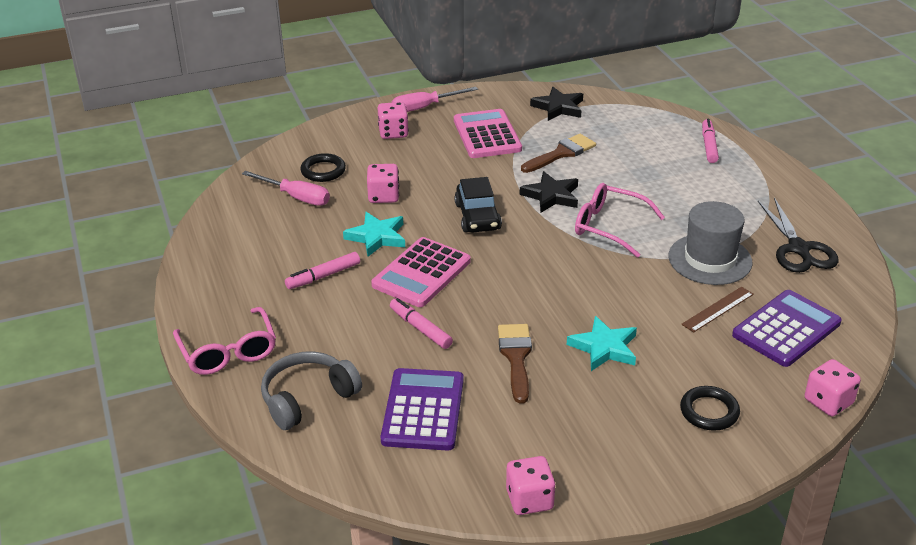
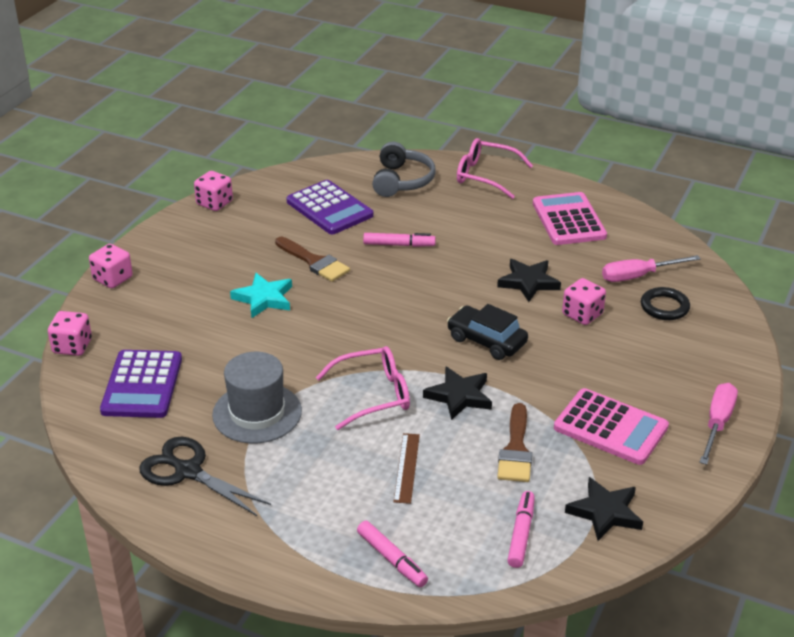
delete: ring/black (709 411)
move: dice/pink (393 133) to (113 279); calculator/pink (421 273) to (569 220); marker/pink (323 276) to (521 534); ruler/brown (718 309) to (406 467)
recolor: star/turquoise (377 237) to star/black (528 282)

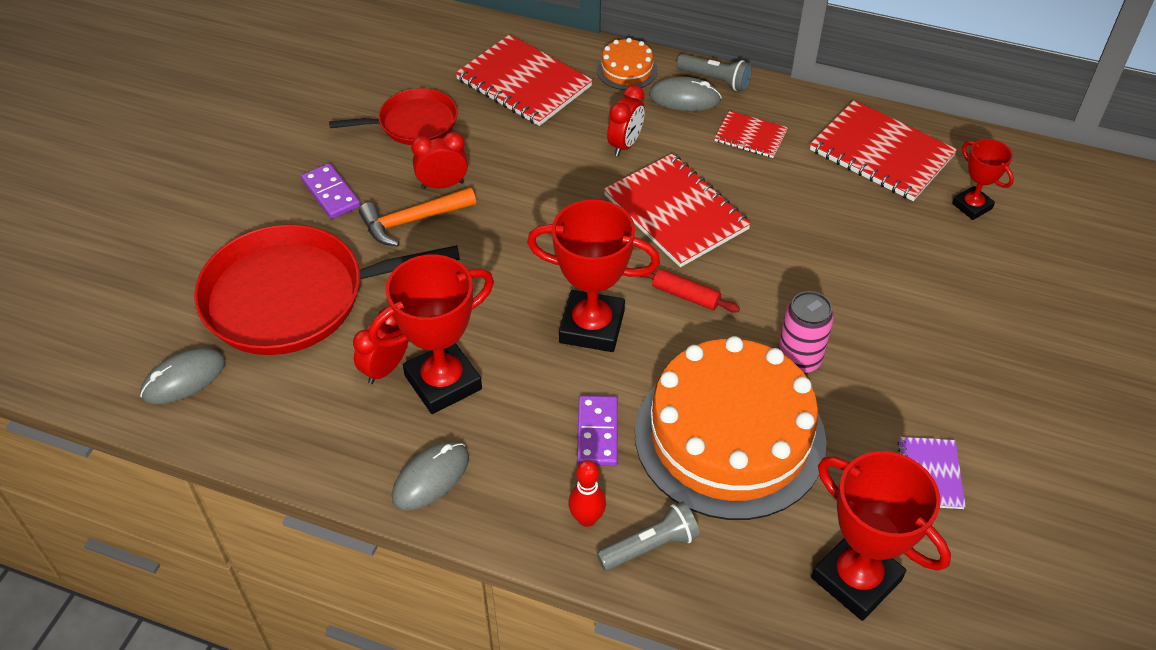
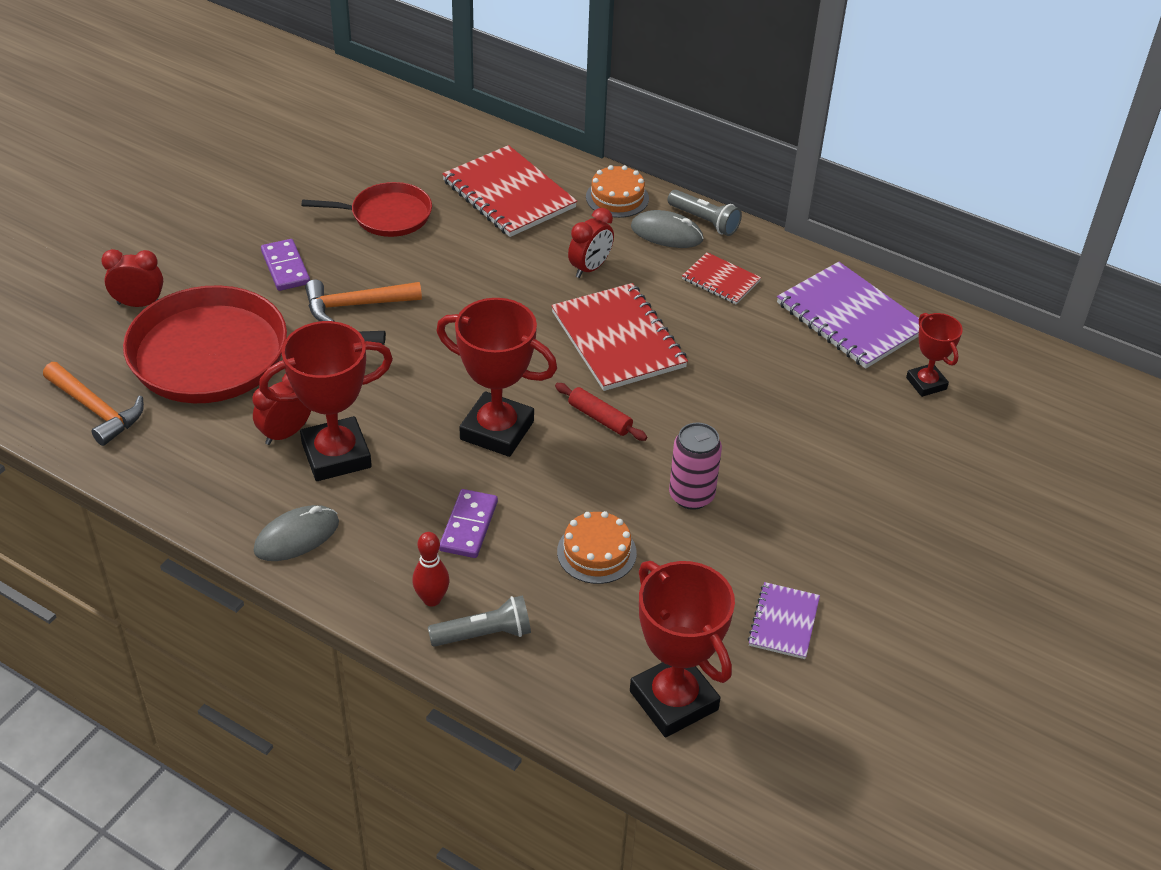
move: clock/red (442 185) to (139 304)
replace: mouse/grey (184 379) to hammer/orange (96 410)
recolor: notebook/red (881 153) to notebook/purple (850 318)
resize: cake/orange (729 436) = (596 552) x0.42

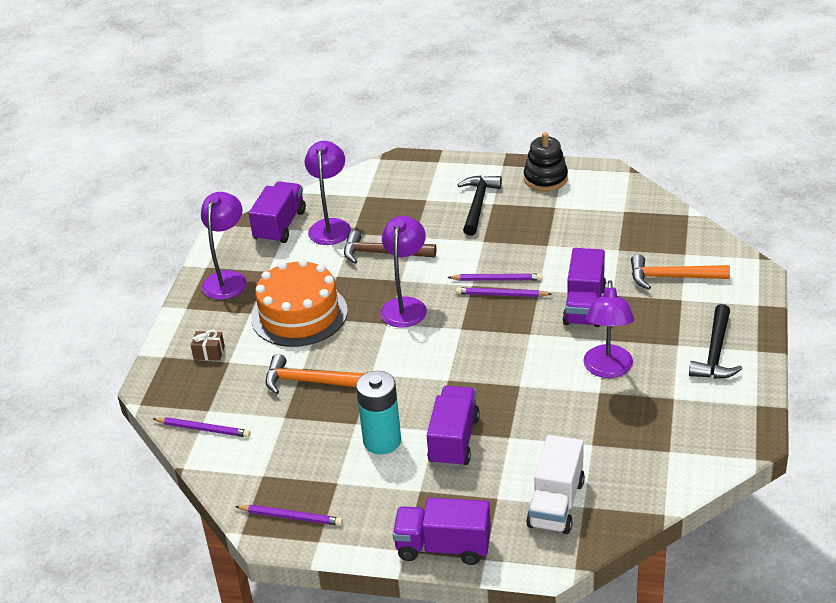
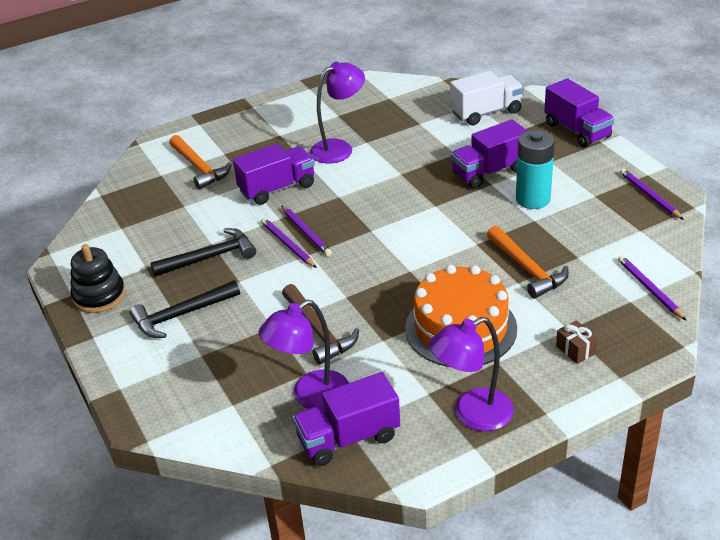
delete: lamp/purple (406 306)
move: hammer/black (715 353) to (210 257)

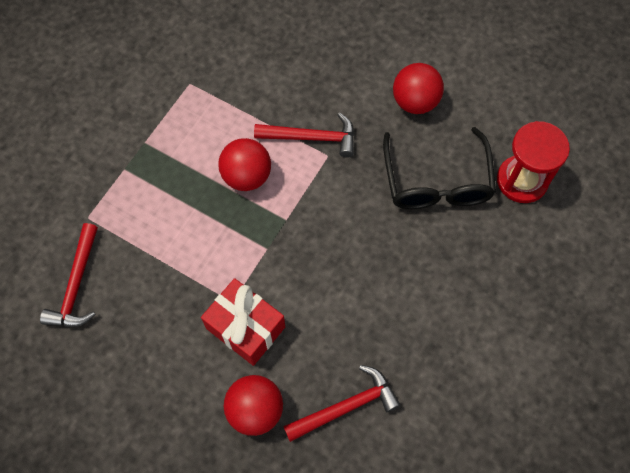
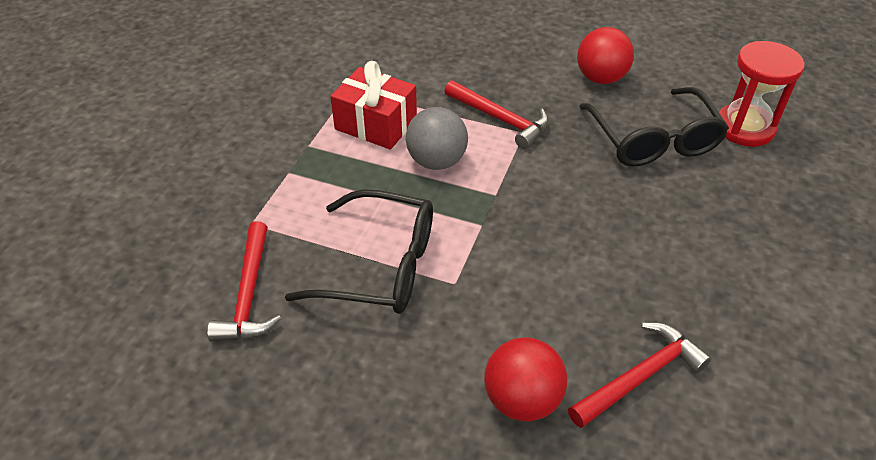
insert: glasses/black (380 266)
move: gift/red (245 327) to (376 124)
recolor: ball/red (247 176) to ball/grey (436 161)
rotate: hammer/red (312 138) = (501 119) 45 degrees clockwise

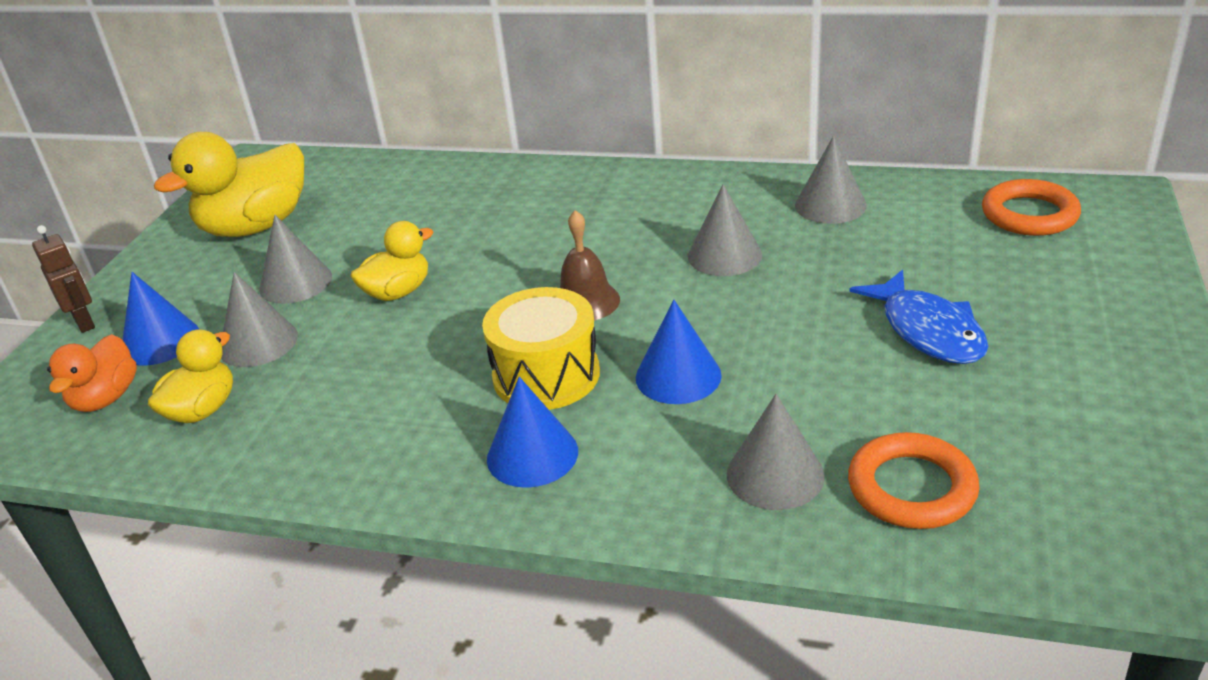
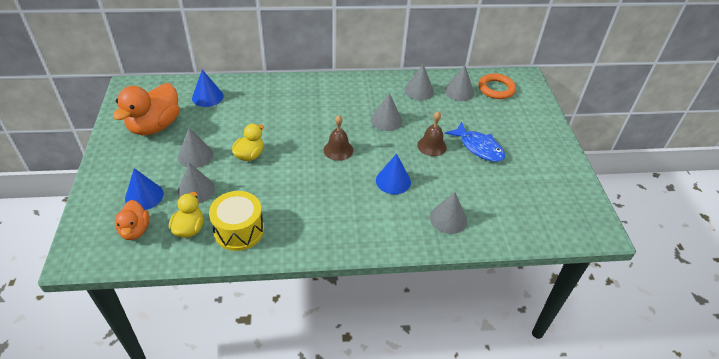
delete: robot/brown (85 323); ring/orange (911 488)
insert: cone/grey (459 91); bell/brown (431 146)
move: drum/yellow (546 375) to (239 230); cone/blue (532 454) to (207 97)
recolor: duck/yellow (256 226) to duck/orange (155 126)

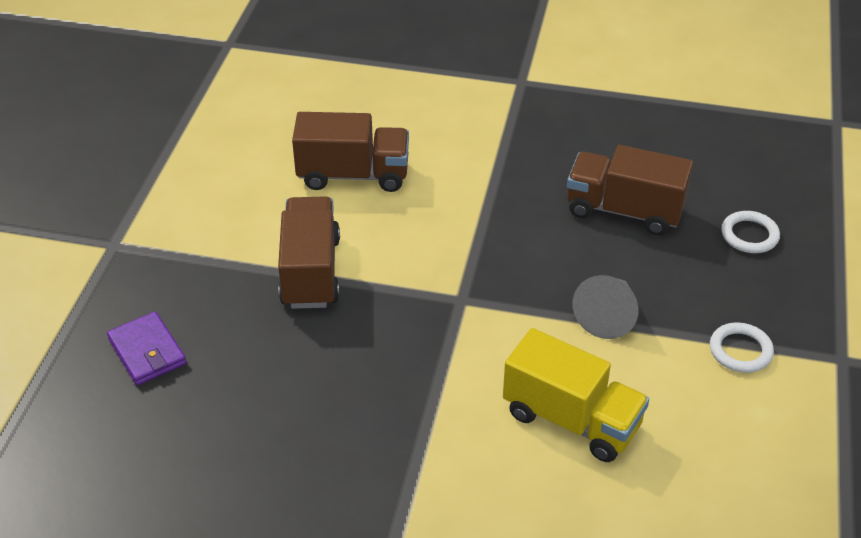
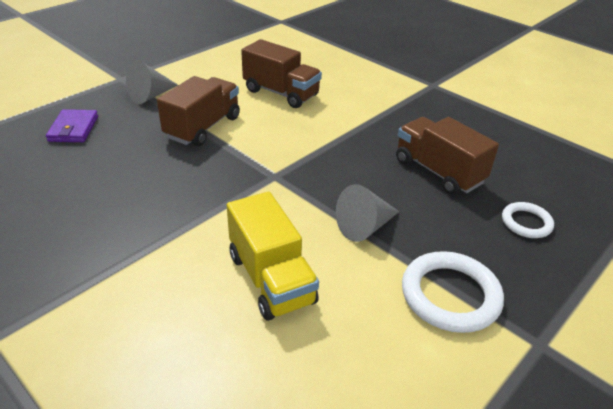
insert: cone/grey (150 96)
resize: ring/white (740 351) = (450 295) x1.71

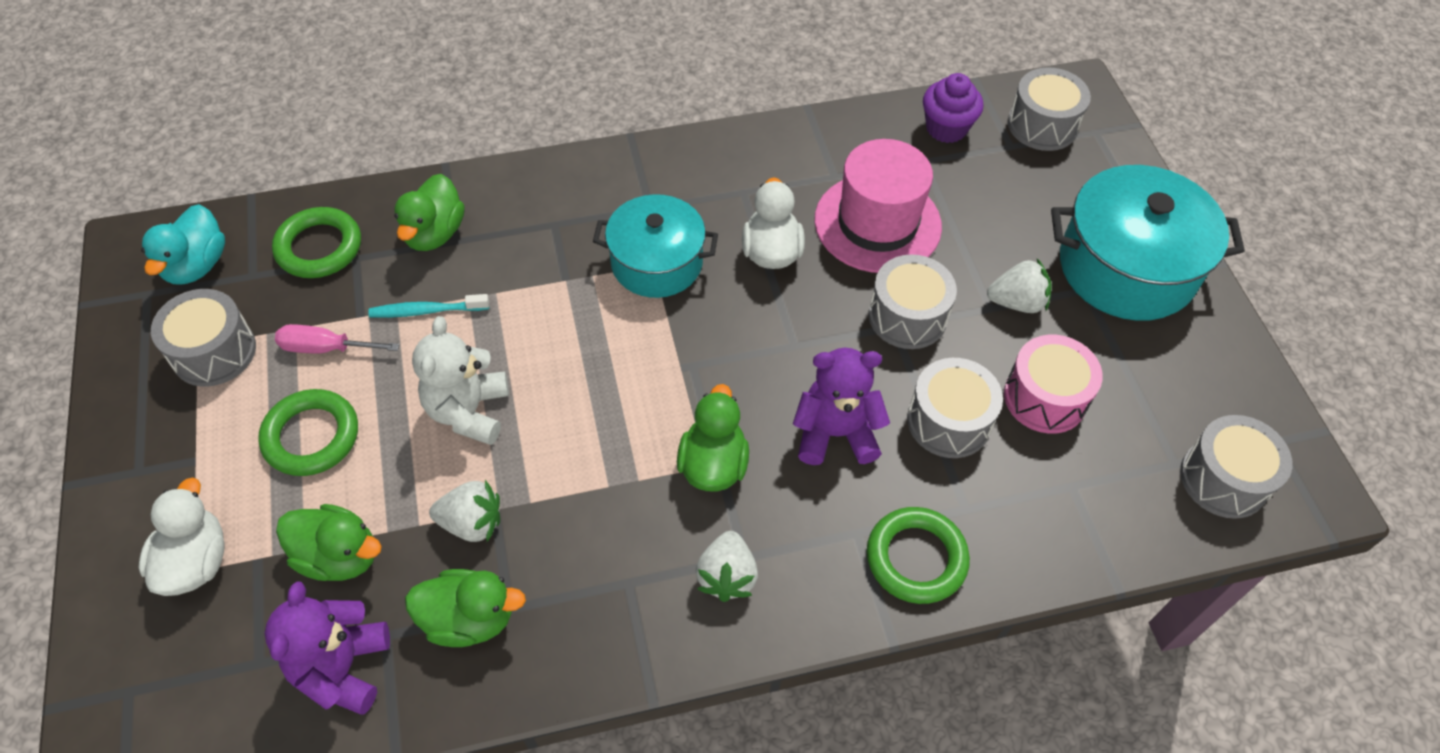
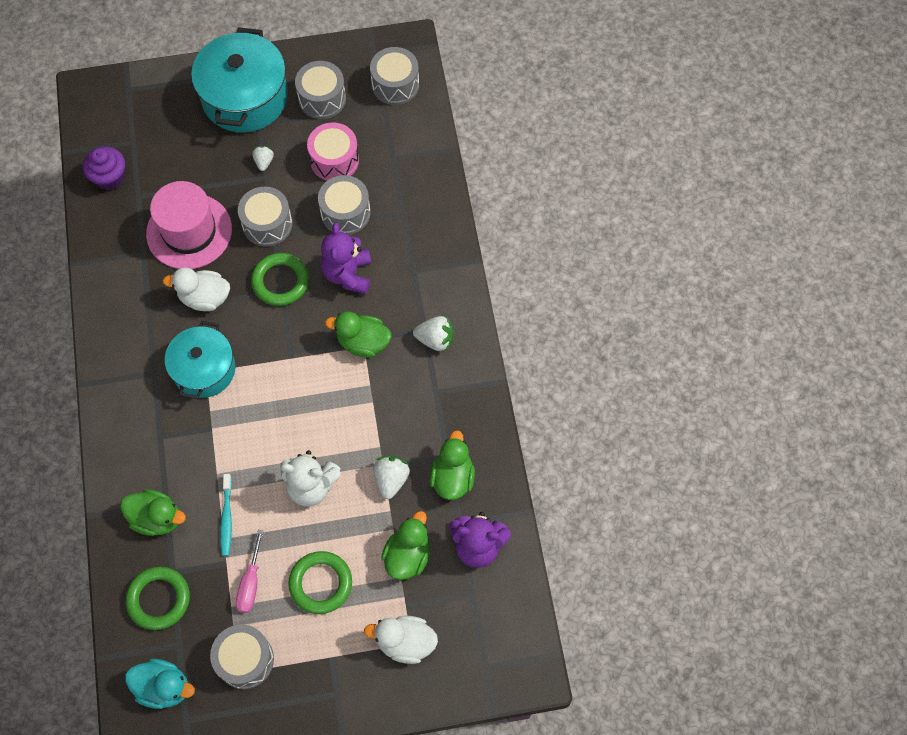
move: drum/grey (1042 125) to (322 98); ring/green (916 558) to (280 281)
resize: strawberry/white (1017 302) = (264 162) x0.65

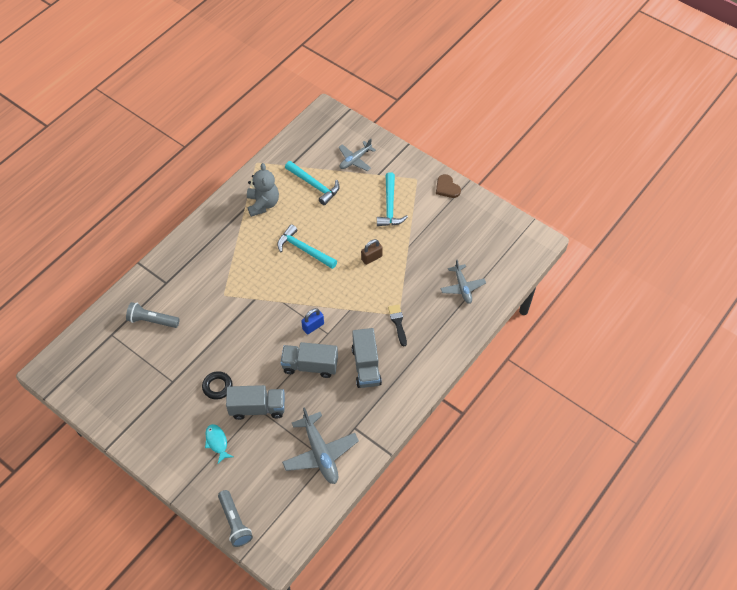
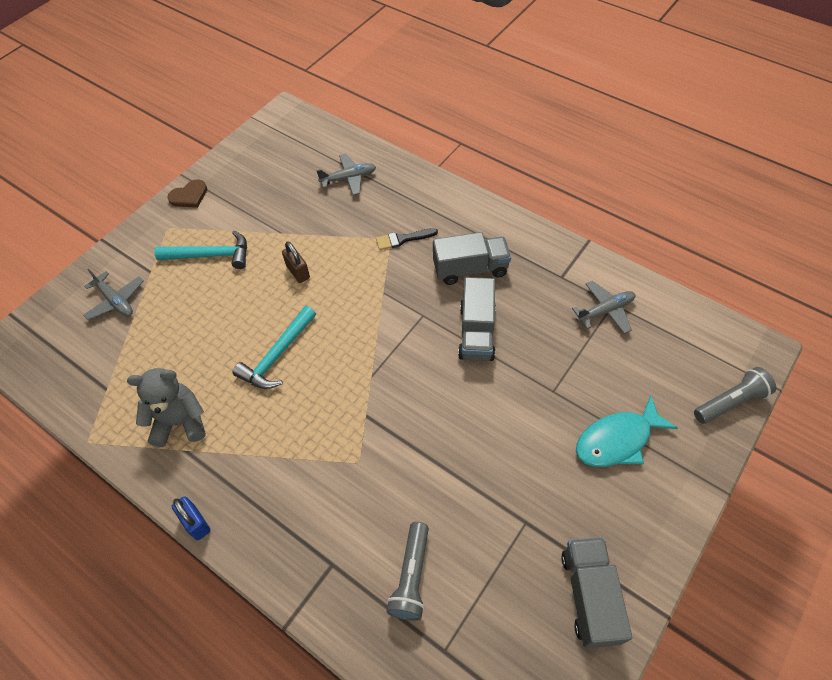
delete: hammer/turquoise (314 185); ring/black (217 387)
move: padlock/blue (313 326) to (196 522); truck/grey (257 408) to (589 596)
resize: plane/grey (320 453) = (605 311) x0.65; fish/turquoise (217 442) = (617 440) x1.66

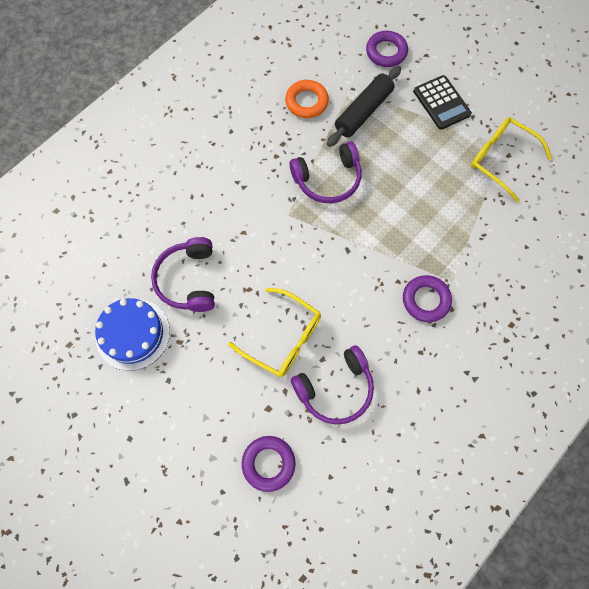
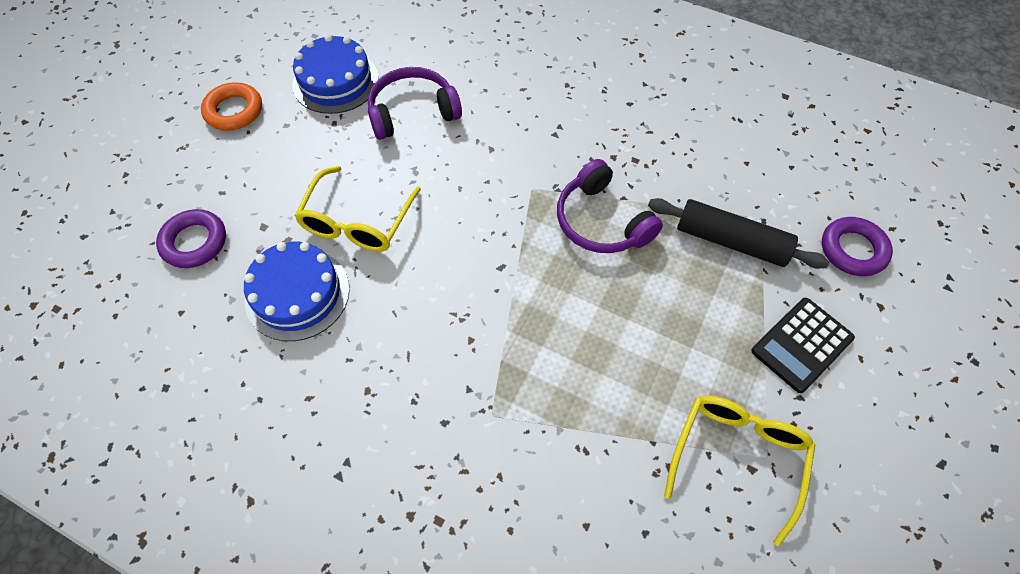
delete: ring/purple (426 300)
move: ring/orange (306 102) to (234 111)
replace: headphones/purple (335 389) to cake/blue (297 294)

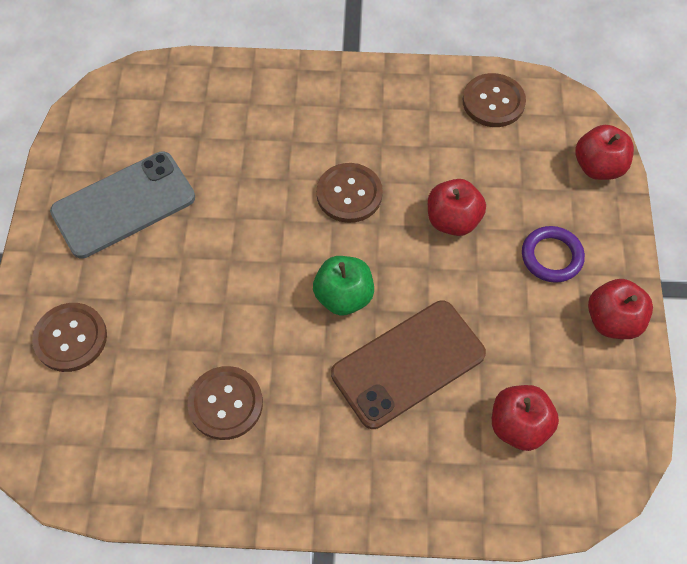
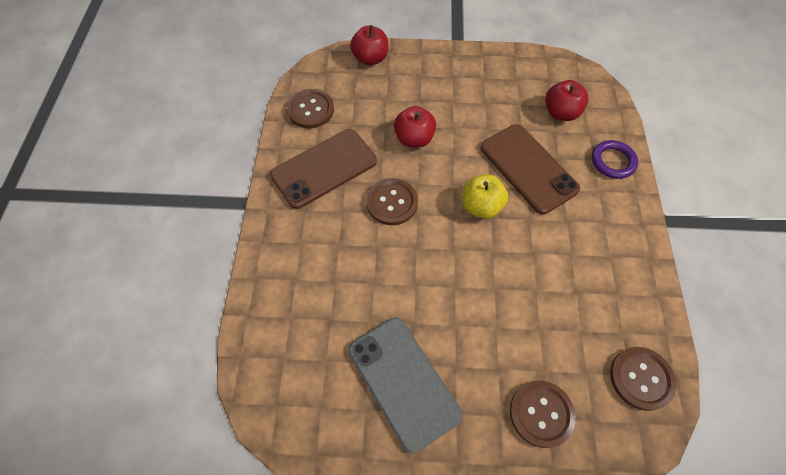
delete: apple/red (612 320)
insert: phone/brown (324 168)
move: ring/purple (551 256) to (613 161); button/brown (225 403) to (641 378)
recolor: apple/green (344 296) to apple/yellow (481 206)

